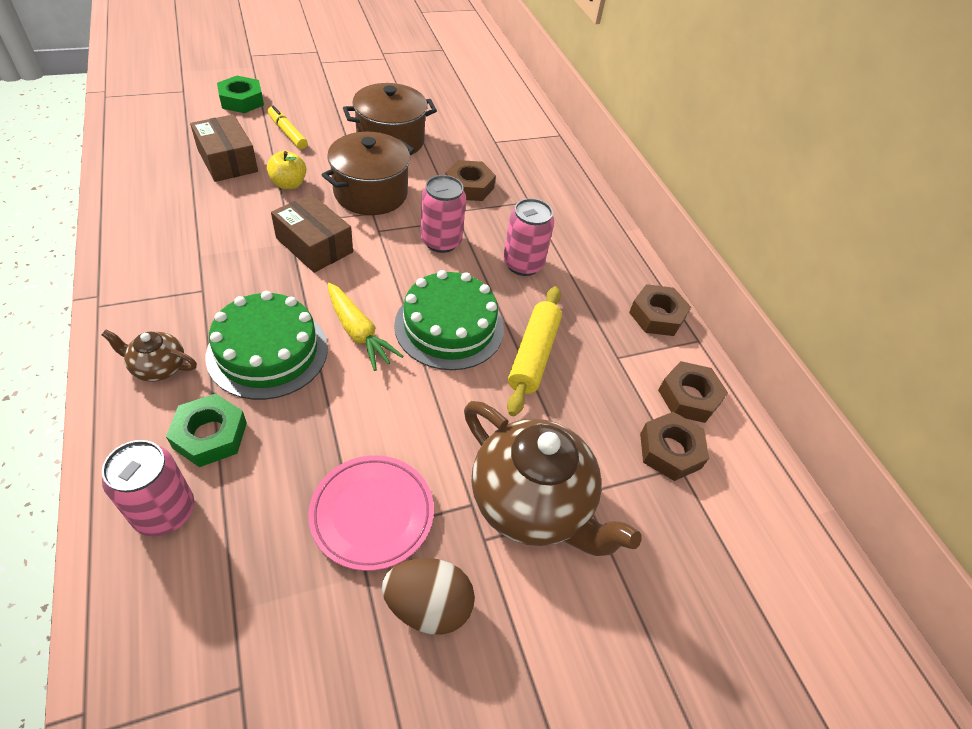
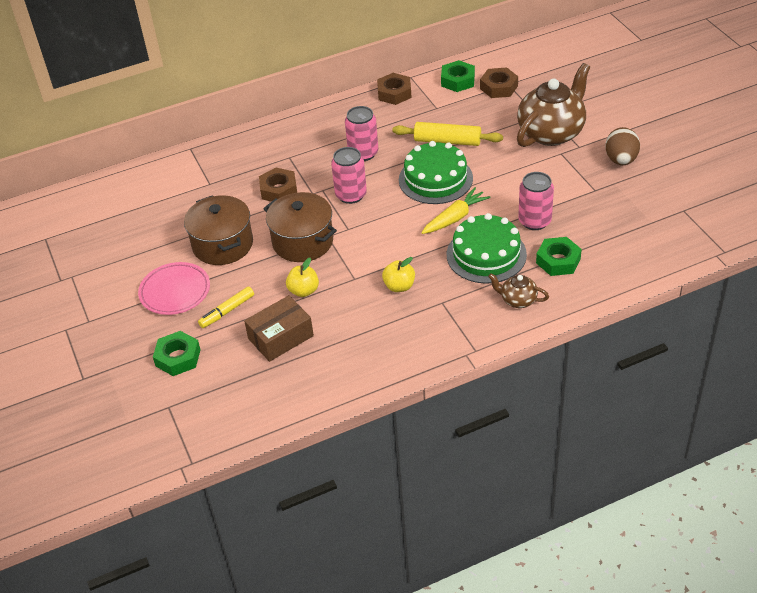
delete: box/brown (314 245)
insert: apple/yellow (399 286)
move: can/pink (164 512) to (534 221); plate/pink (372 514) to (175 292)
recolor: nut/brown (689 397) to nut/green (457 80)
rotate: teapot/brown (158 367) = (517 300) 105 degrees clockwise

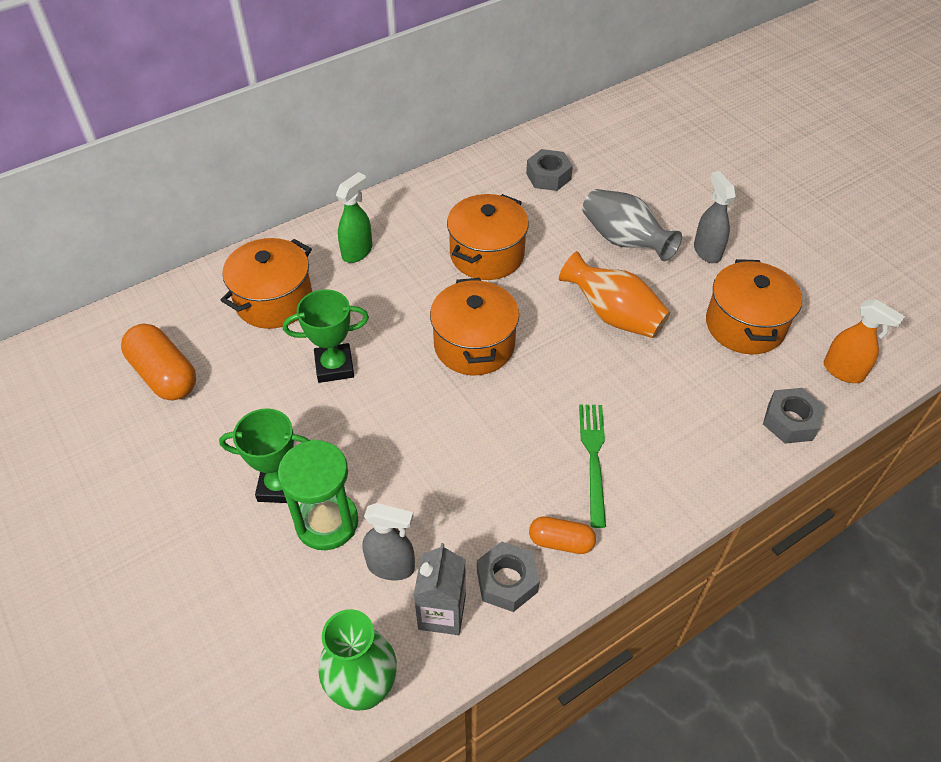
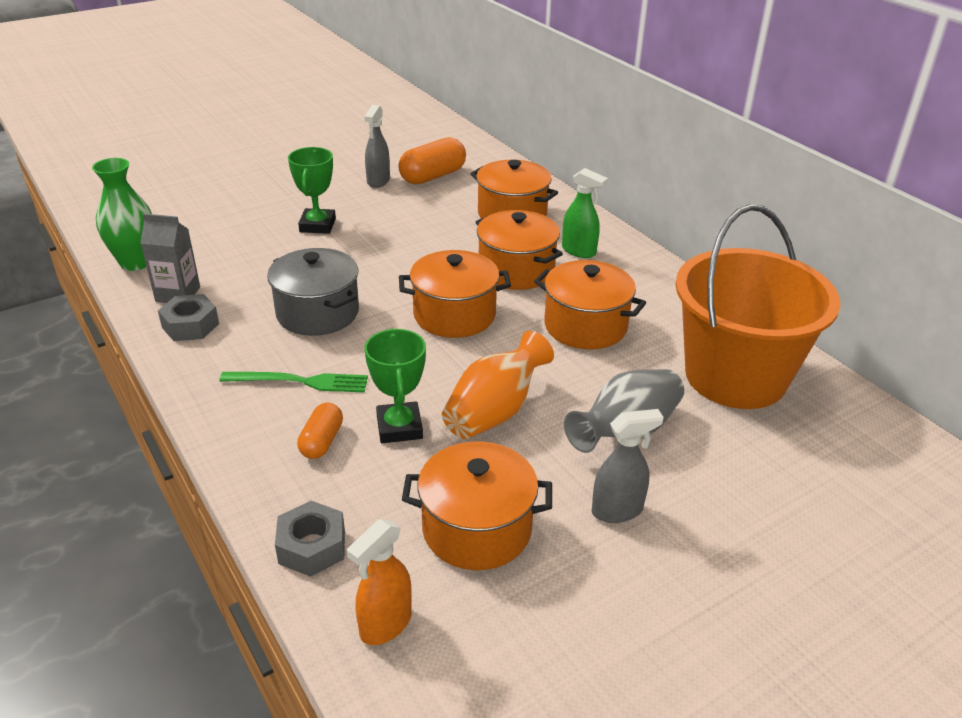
delete: hourglass/green (327 522)
insert: pot/orange (516 270); pot/grey (317 313)
move: trophy/green (334 366) to (399 427); spray bottle/grey (391 566) to (378 181); capsule/orange (561 542) to (322 441)
replace: nut/grey (548 176) to bucket/orange (735 376)

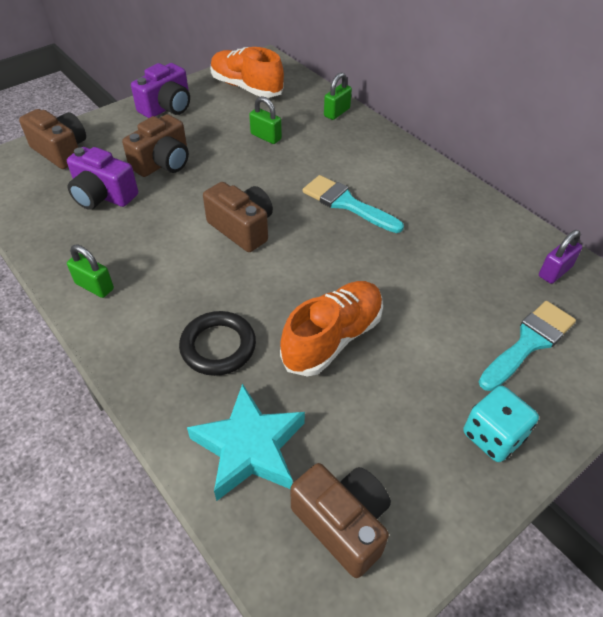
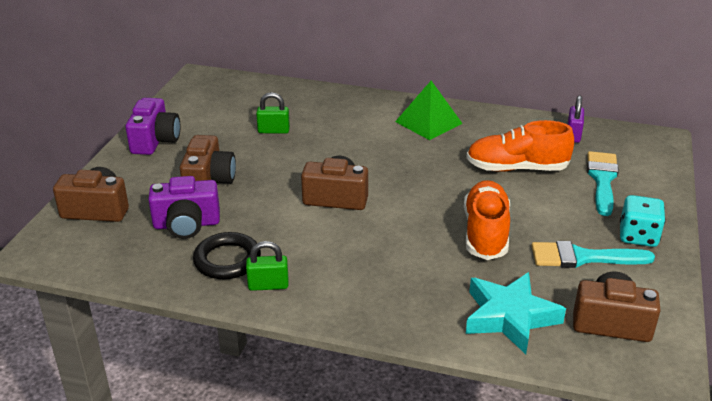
delete: padlock/green (337 112)
insert: pyramid/green (428 122)
move: shoe/orange (246 87) to (516 168); brush/turquoise (347 204) to (583 257); ring/black (218 346) to (227 260)

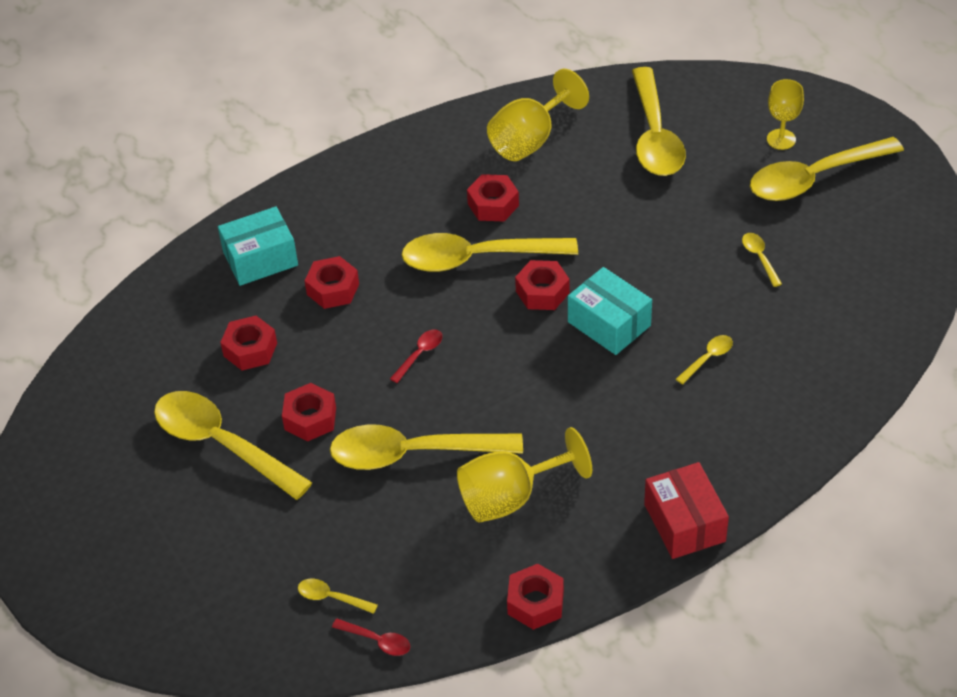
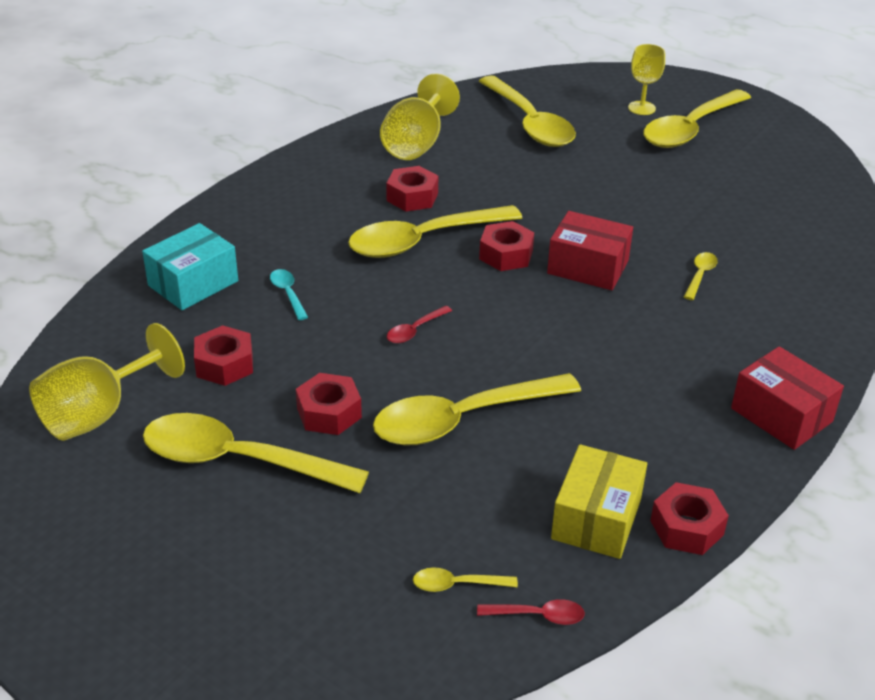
delete: spoon/yellow (759 258)
insert: box/yellow (596 519)
move: goblet/yellow (510 497) to (98 413)
replace: nut/red (333 289) to spoon/turquoise (288 294)
recolor: box/turquoise (609 324) to box/red (588 267)
rotate: spoon/red (420 354) = (415 330) 150 degrees counterclockwise

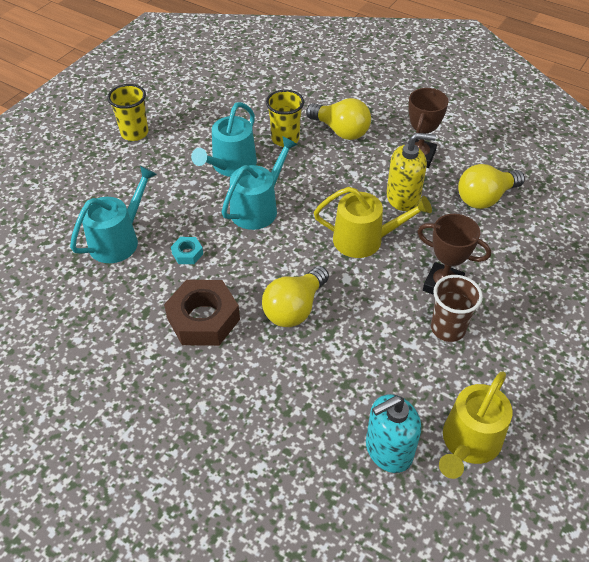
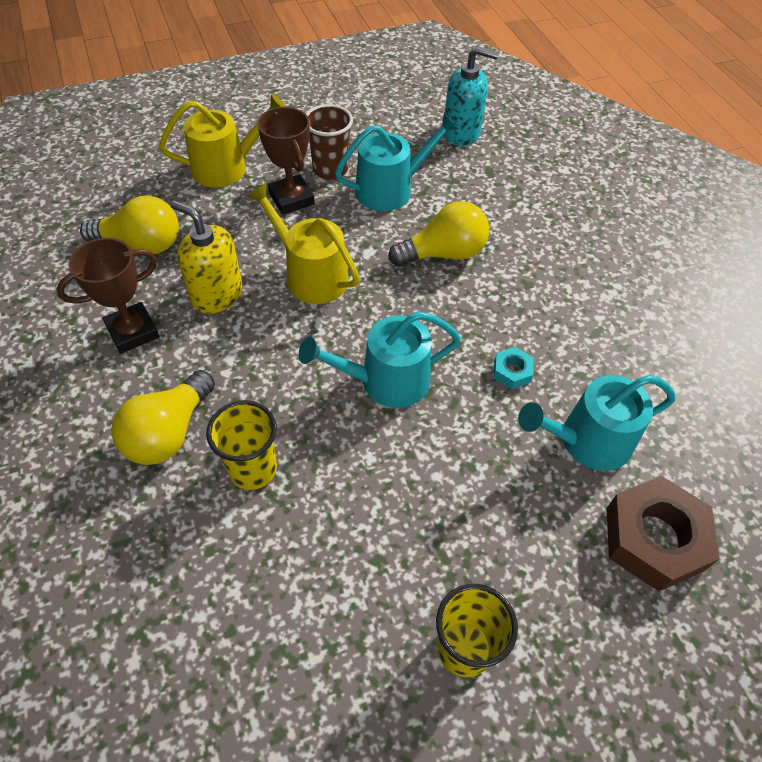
move: watering can/turquoise (231 165) to (390 189); nut/brown (203 319) to (654 538); watering can/yellow (468 443) to (226 167)
rotate: light bulb/yellow (340 131) = (169 432) 135 degrees counterclockwise

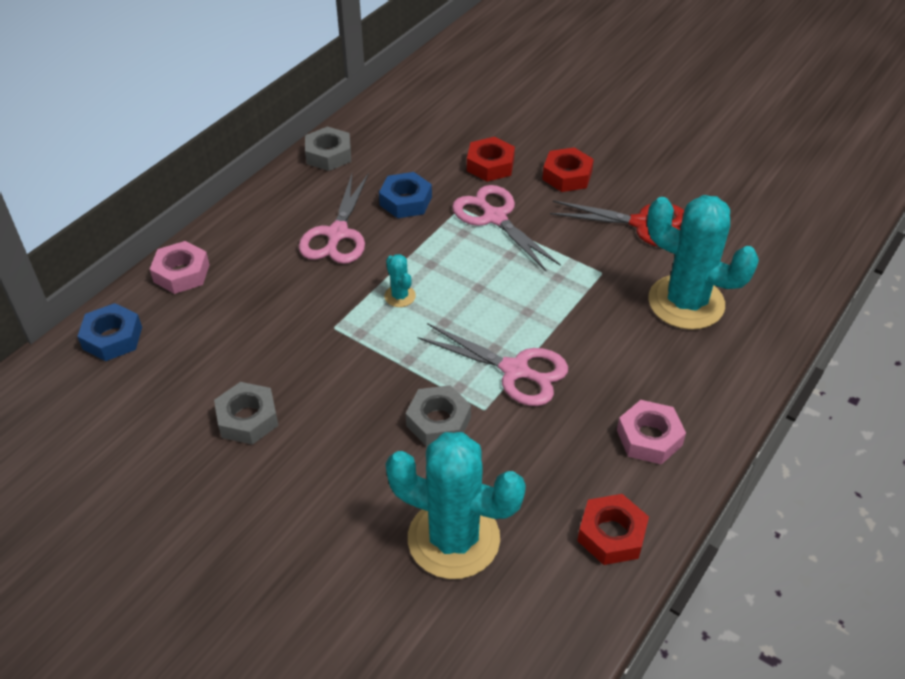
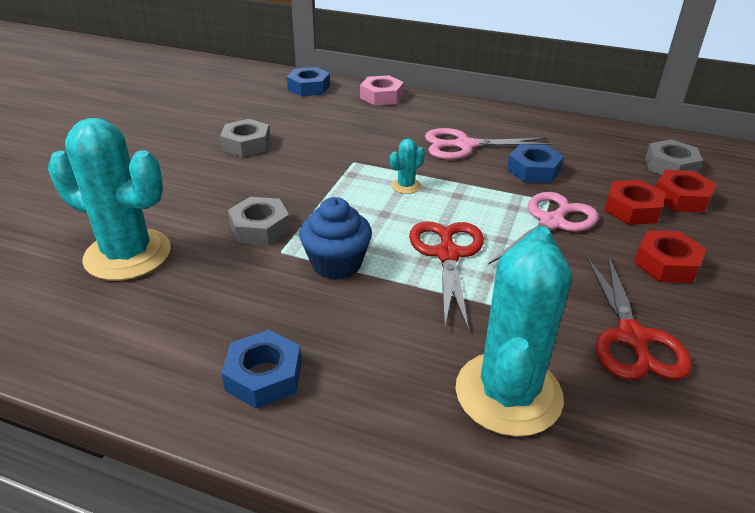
insert: scissors/red (448 254)
move: nut/grey (328 155) to (670 166); nut/red (611 534) to (681 198)
replace: scissors/pink (515 370) to cupcake/blue (336 264)
recolor: nut/pink (649 437) to nut/blue (264 376)
rotate: cactus/turquoise (453 539) = (128 255) 75 degrees counterclockwise

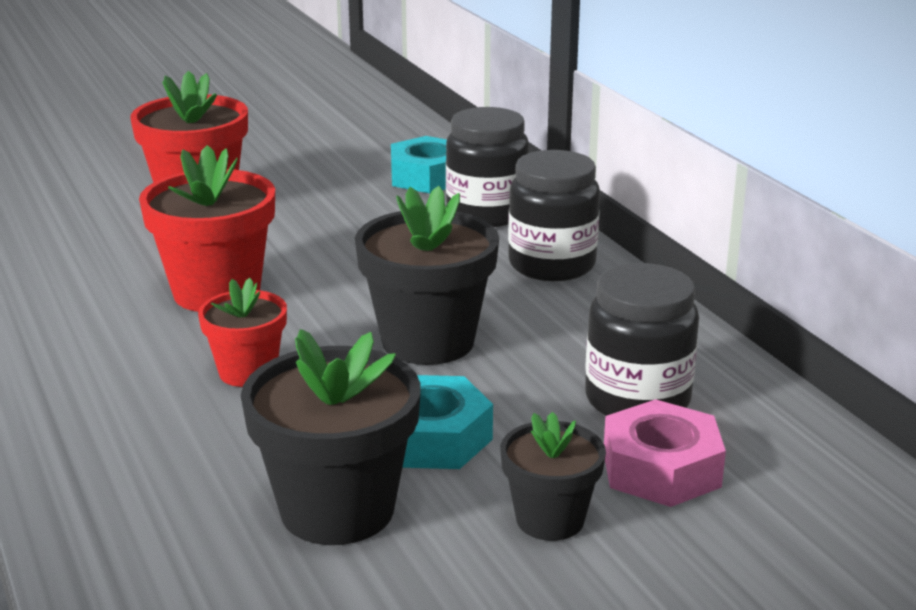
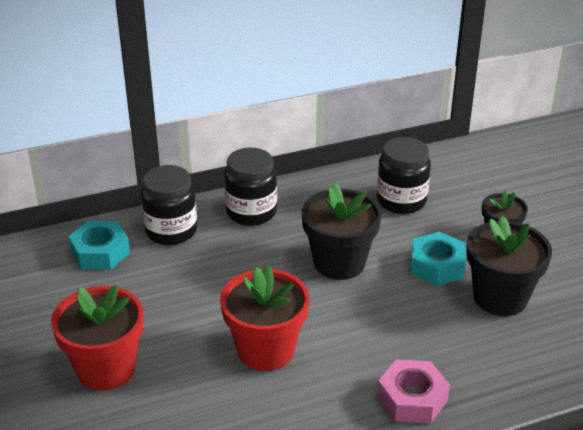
delete: flower pot/red (248 372)
move: nut/pink (661 469) to (412 398)

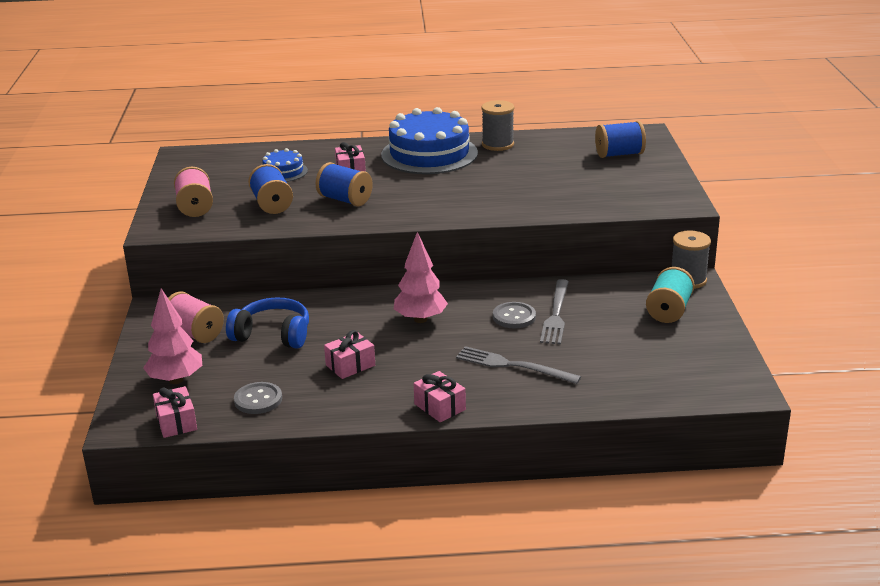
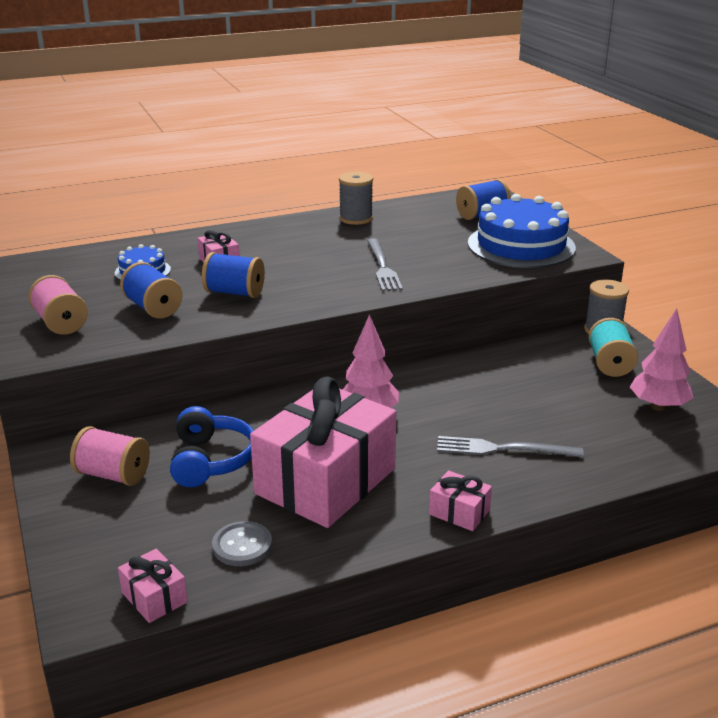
delete: button/grey (514 317)
move: cake/blue (429 154) to (521 245); fork/grey (556 314) to (382 267); tree/pink (176 380) to (658 407)
rotate: headphones/blue (273 335) = (211 460) 90 degrees clockwise
resize: gift/pink (350 365) = (325 481) x2.46

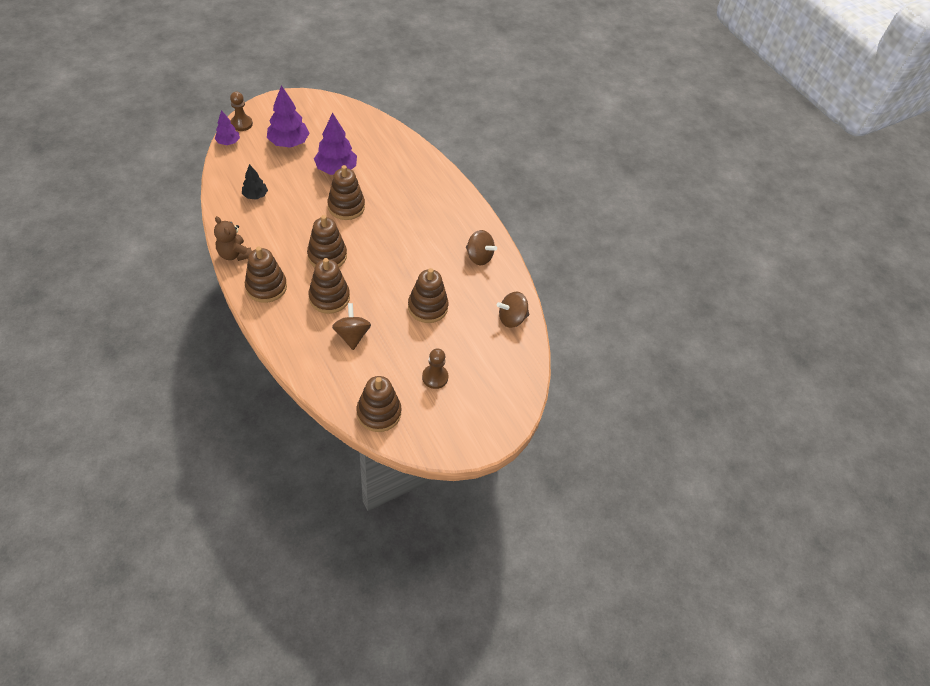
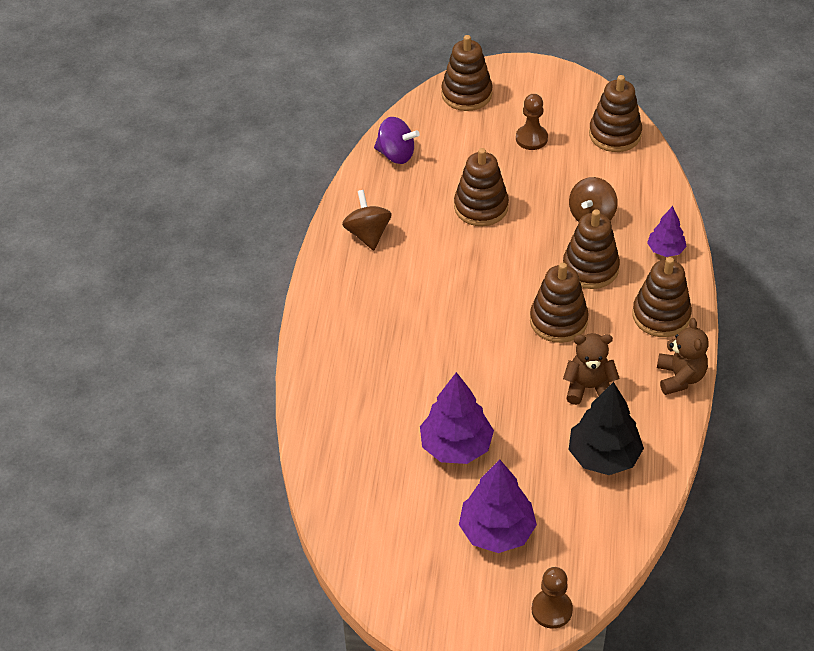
insert: teddy bear/brown (589 388)
move: tree/purple (228 142) to (665 250); stacking toy/brown (346 206) to (466 94)
recolor: spinning top/brown (511 318) to spinning top/purple (396 154)
resize: tree/black (255 195) = (603 456) x1.72

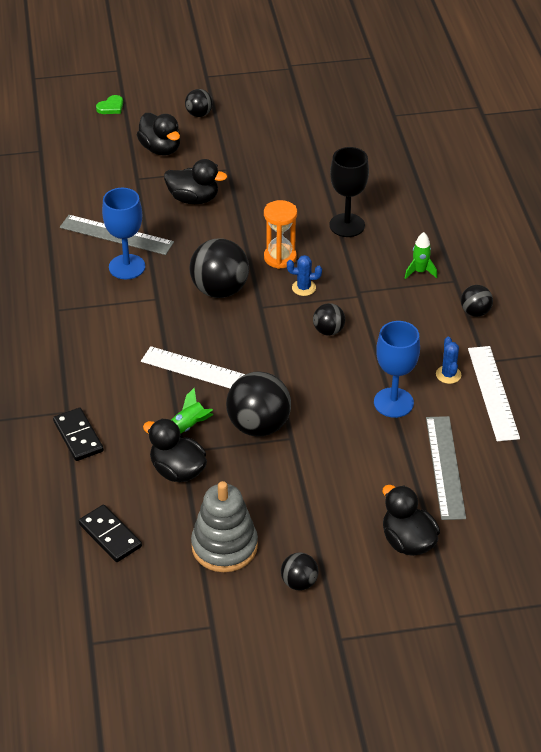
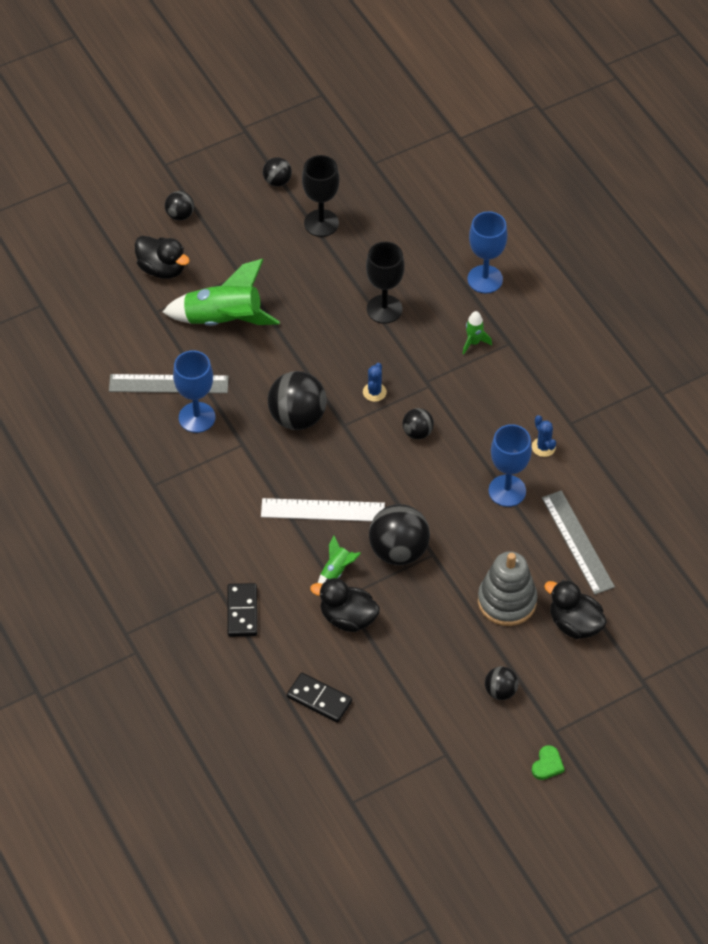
delete: hourglass/orange (280 257); ruler/white (493 393)
insert: goblet/black (321 223); goblet/blue (485 279)
move: heart/green (111 107) to (547 764); ball/black (475 312) to (277 181); stacking toy/grey (224 546) to (507 601)
replace: duck/black (193 199) to rocket/green (223 320)
rotate: cactus/blue (303 288) = (374 392) 60 degrees counterclockwise; domino/black (78 436) = (242 611) 45 degrees clockwise

